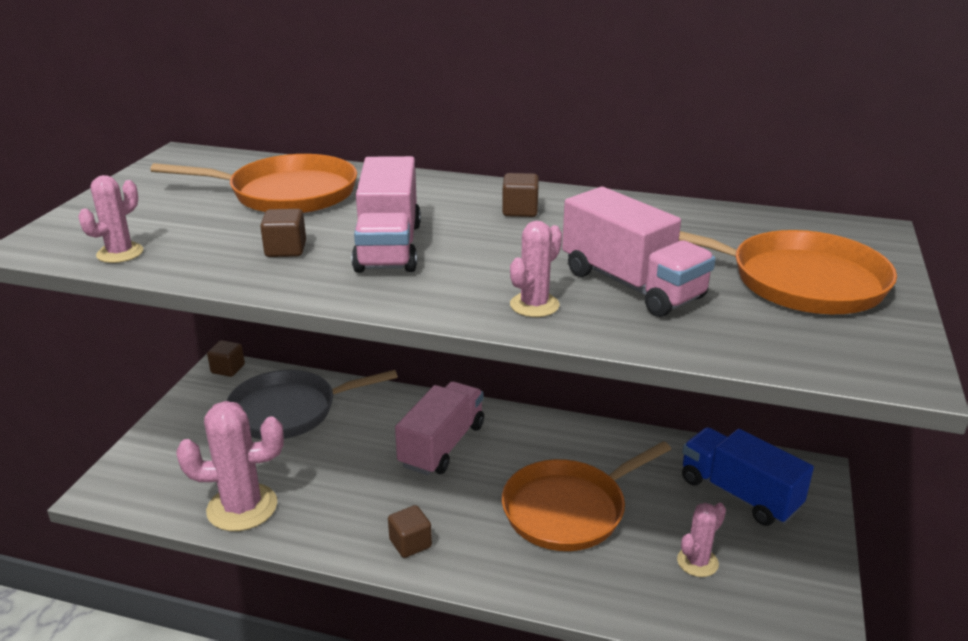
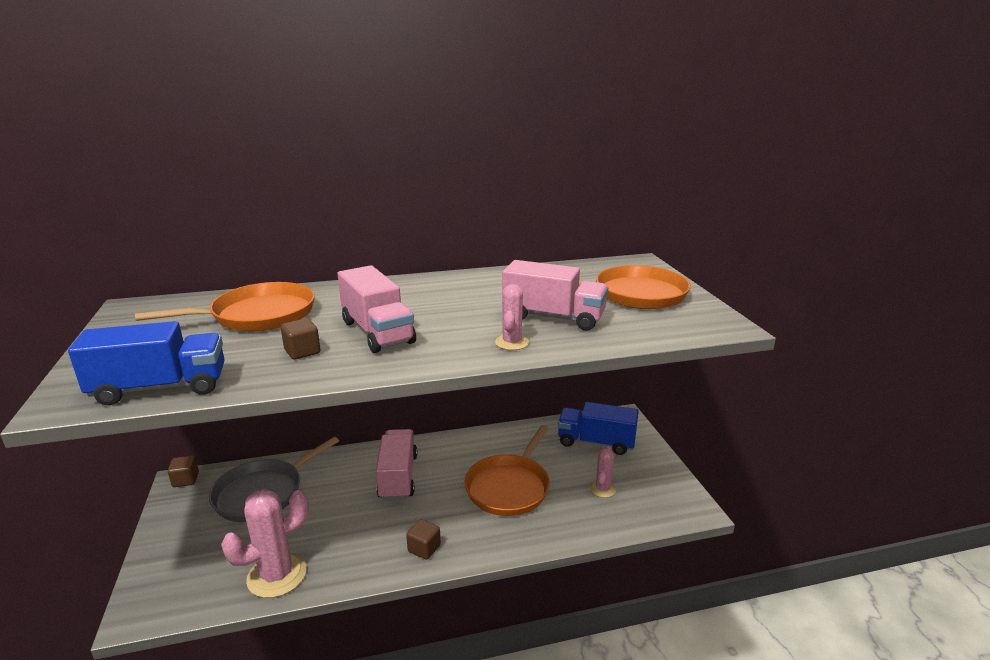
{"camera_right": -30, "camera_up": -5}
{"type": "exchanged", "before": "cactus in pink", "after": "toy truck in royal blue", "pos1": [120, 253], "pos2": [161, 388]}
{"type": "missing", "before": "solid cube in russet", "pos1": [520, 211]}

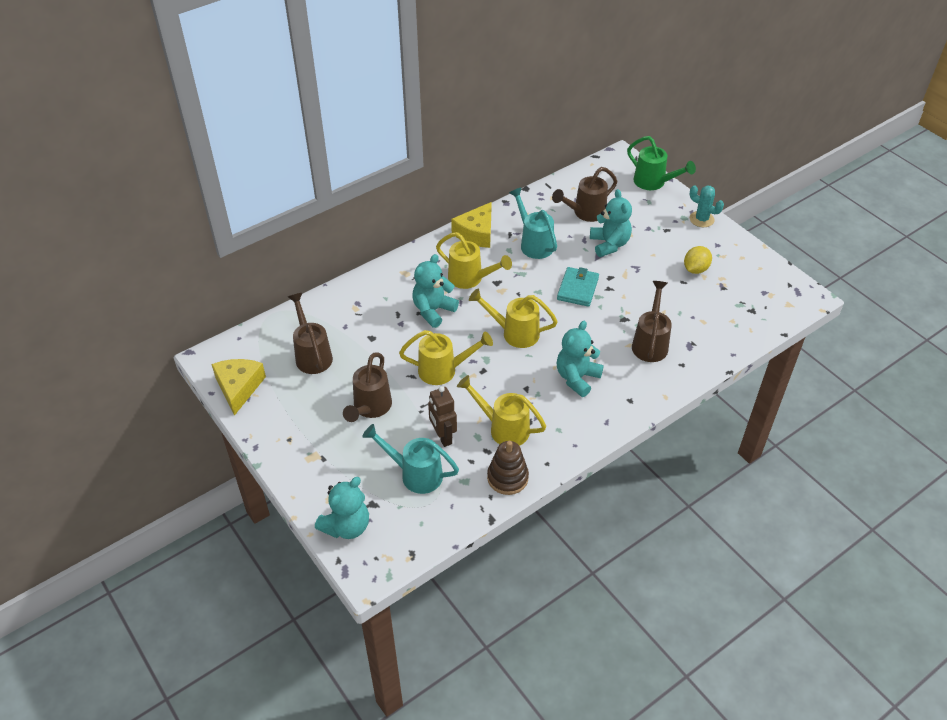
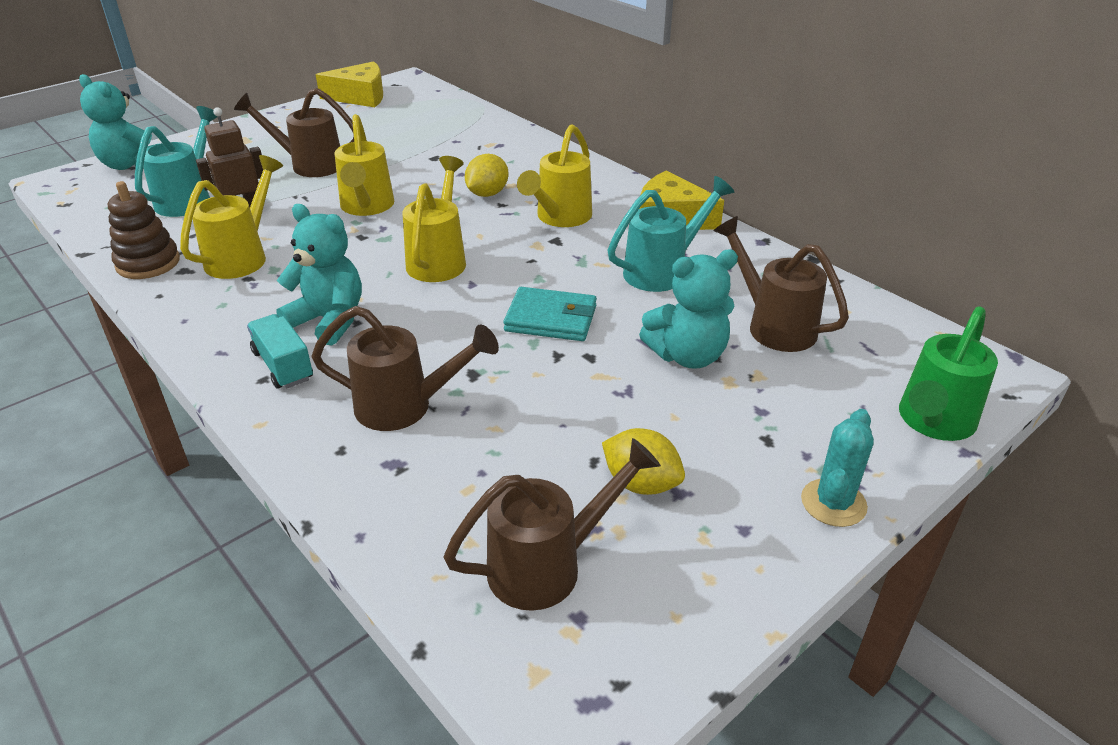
{"camera_right": 85, "camera_up": -10}
{"type": "relocated", "before": "sprinkling can in russet", "pos1": [312, 355], "pos2": [548, 565]}
{"type": "exchanged", "before": "teddy in turquoise", "after": "toy lemon in yellow", "pos1": [433, 310], "pos2": [487, 194]}
{"type": "appeared", "after": "toy truck in turquoise", "pos2": [283, 366]}

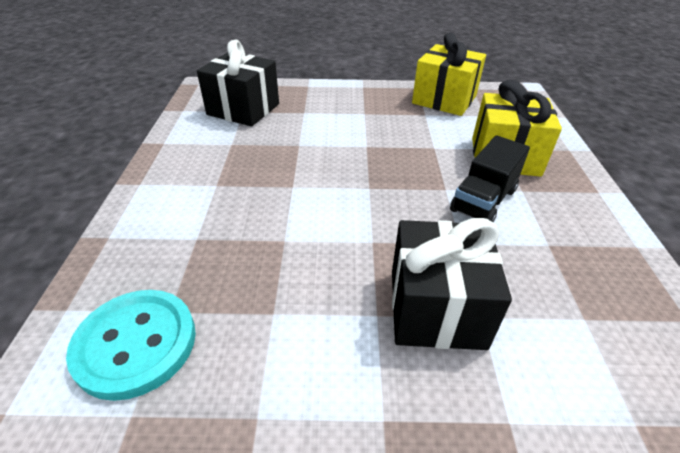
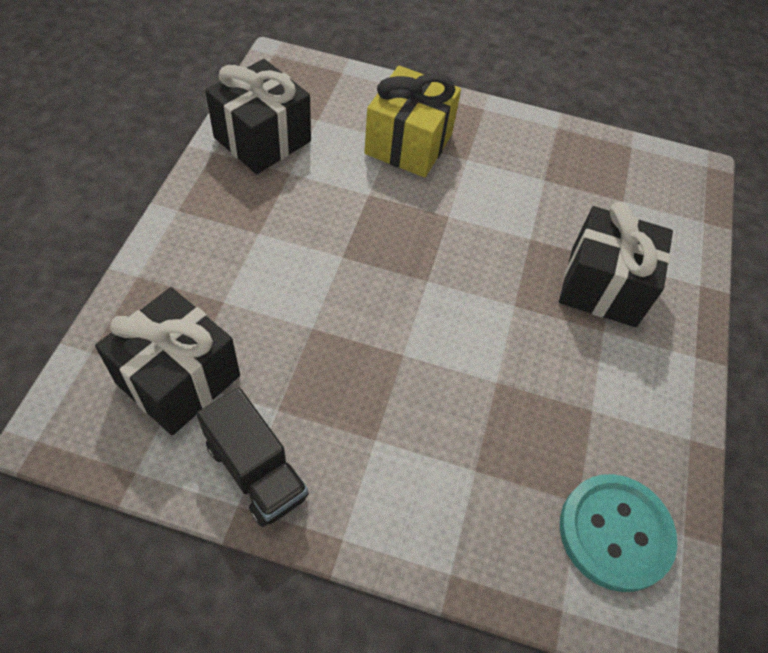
{"camera_right": -80, "camera_up": 15}
{"type": "colour", "before": "wrapped gift in yellow", "after": "wrapped gift in black", "pos1": [444, 100], "pos2": [262, 139]}
{"type": "relocated", "before": "toy truck in black", "pos1": [483, 200], "pos2": [256, 471]}

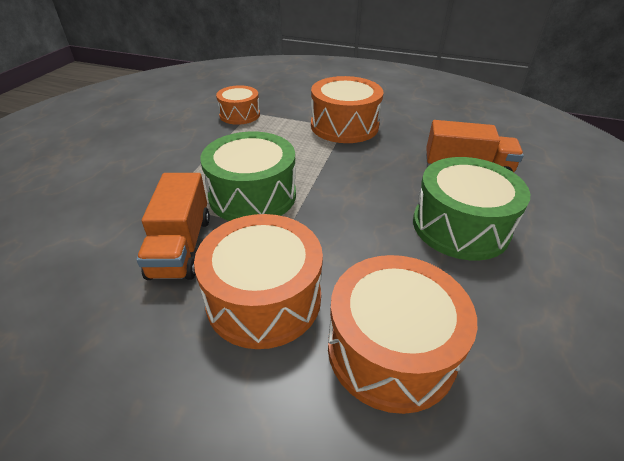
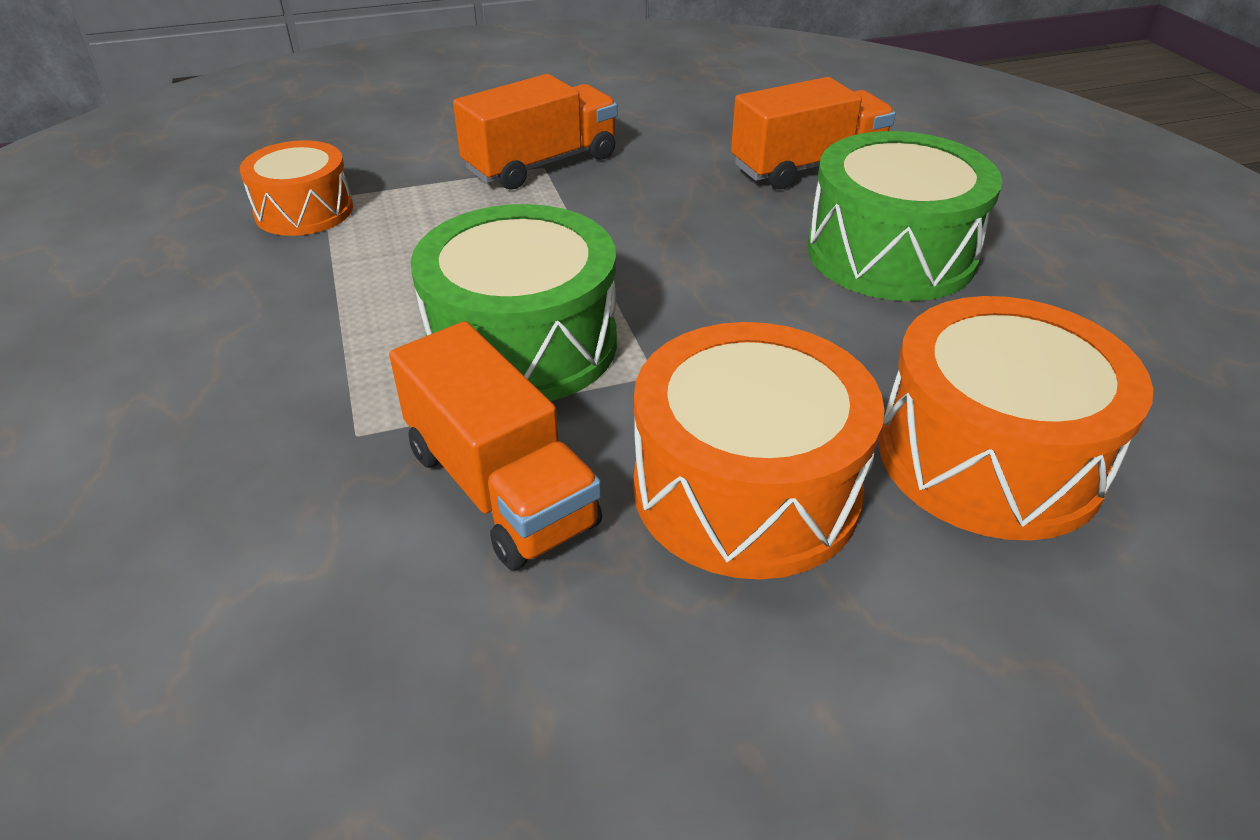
{"camera_right": -35, "camera_up": 0}
{"type": "exchanged", "before": "toy drum in bright orange", "after": "toy truck in bright orange", "pos1": [344, 126], "pos2": [541, 164]}

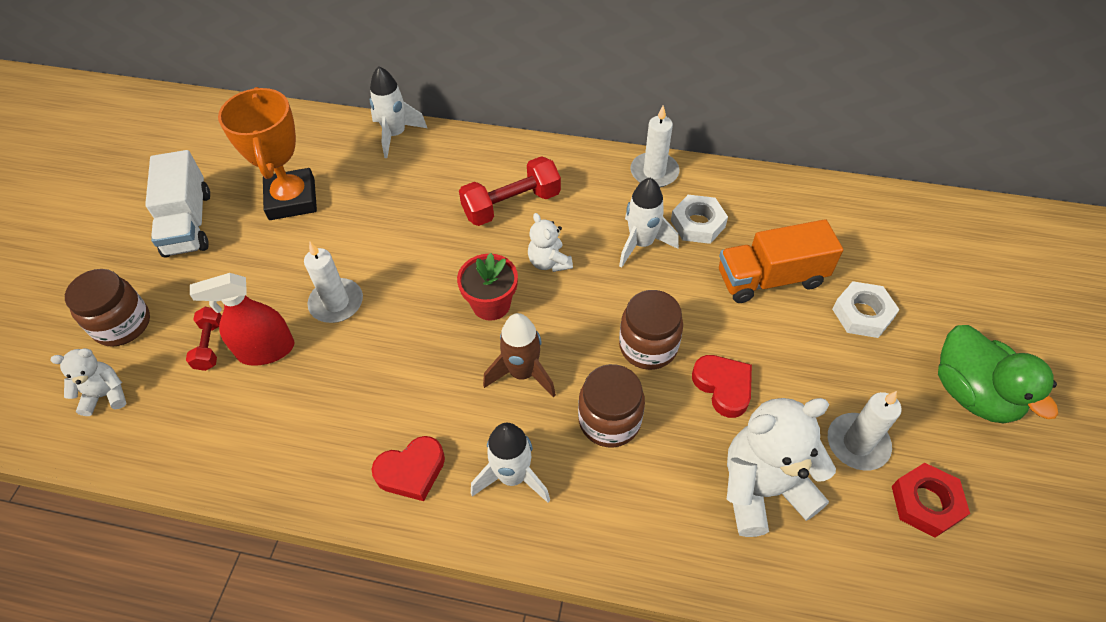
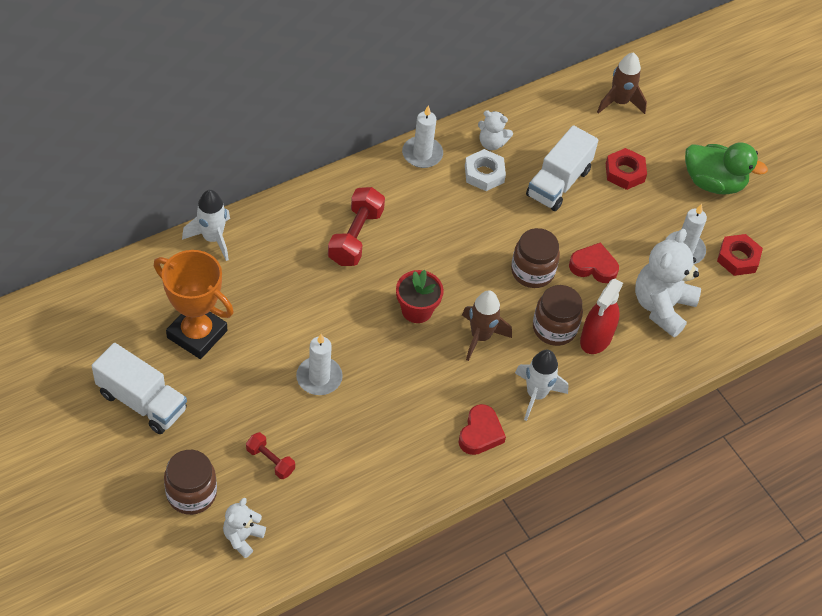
{"camera_right": -50, "camera_up": 0}
{"type": "relocated", "before": "spray cleaner in red", "pos1": [266, 350], "pos2": [596, 338]}
{"type": "relocated", "before": "teddy in snow-white", "pos1": [549, 262], "pos2": [491, 143]}
{"type": "missing", "before": "spaceship in snow-white", "pos1": [641, 243]}
{"type": "colour", "before": "toy truck in bright orange", "after": "toy truck in snow-white", "pos1": [770, 278], "pos2": [558, 183]}
{"type": "colour", "before": "nut in snow-white", "after": "nut in red", "pos1": [862, 314], "pos2": [625, 172]}
{"type": "appeared", "after": "spaceship in russet", "pos2": [619, 102]}

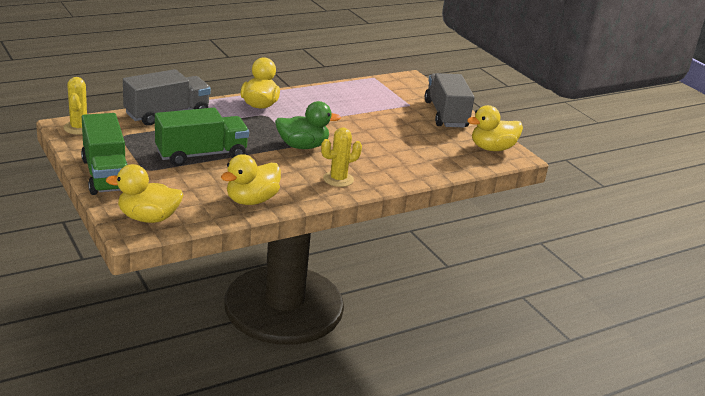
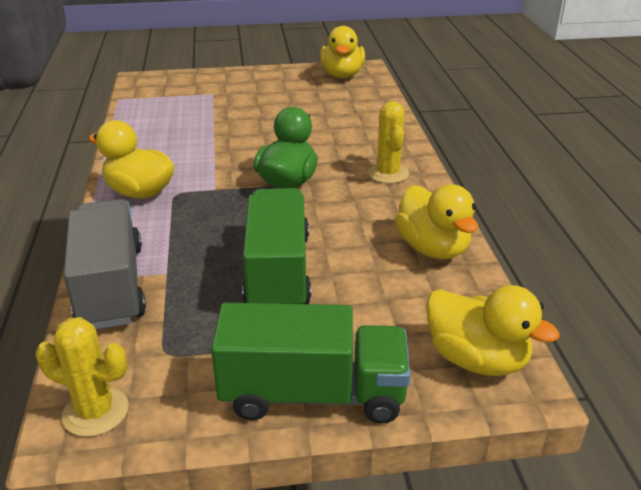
{"camera_right": -65, "camera_up": 5}
{"type": "spun", "before": "toy duck in yellow", "pos1": [148, 218], "pos2": [476, 359], "turn": -75}
{"type": "missing", "before": "toy truck in grey", "pos1": [446, 114]}

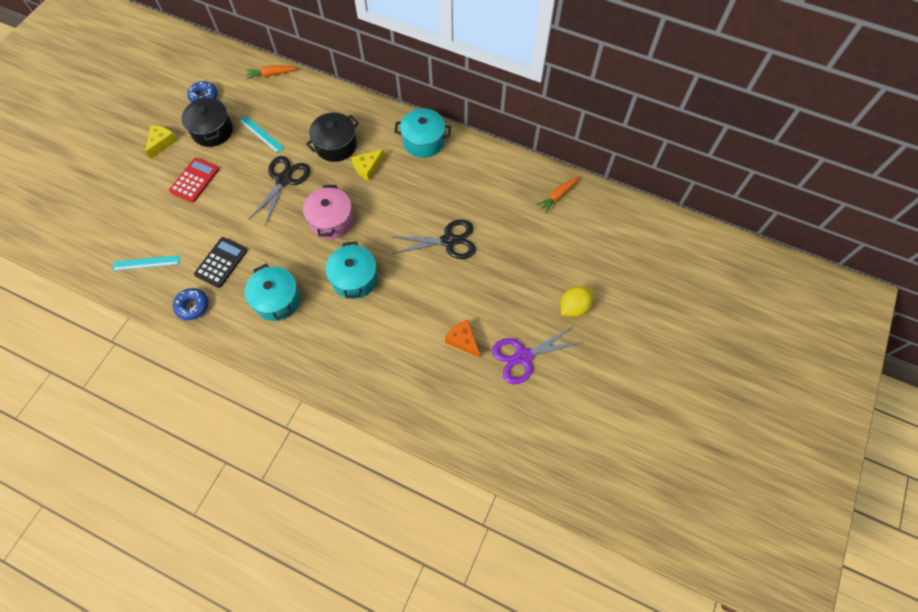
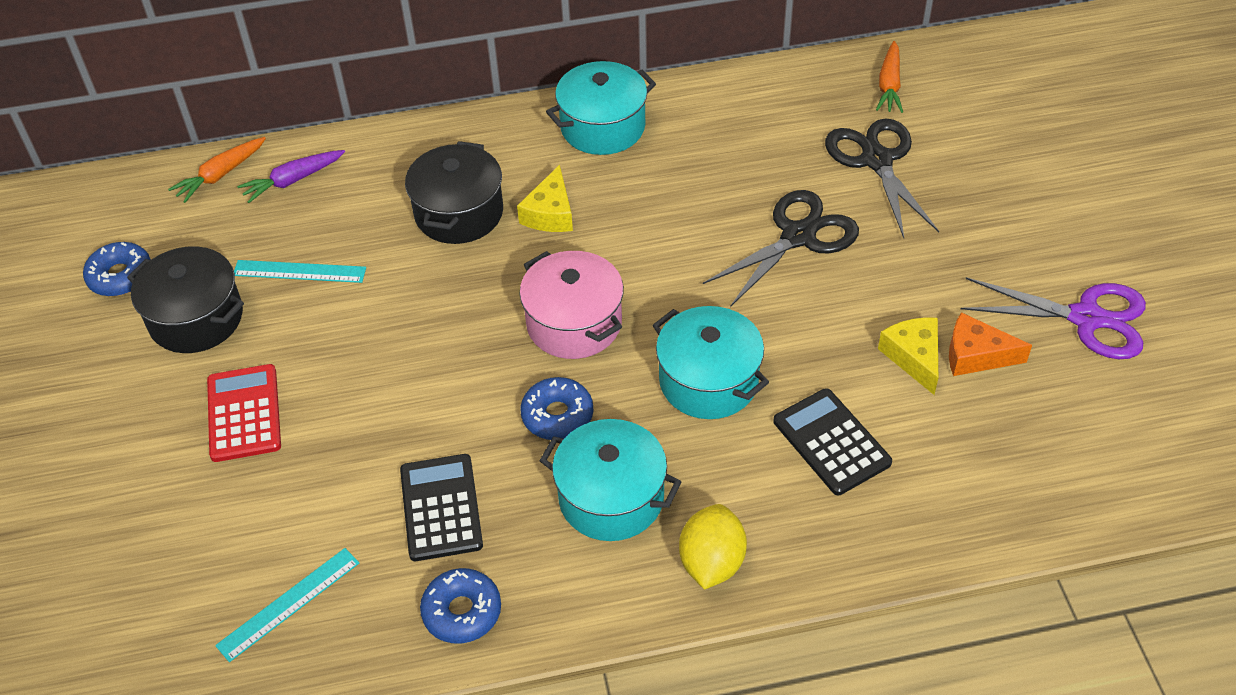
{"camera_right": -35, "camera_up": -15}
{"type": "relocated", "before": "cheese wedge in yellow", "pos1": [162, 143], "pos2": [914, 357]}
{"type": "relocated", "before": "scissors in black", "pos1": [284, 180], "pos2": [876, 160]}
{"type": "spun", "before": "scissors in violet", "pos1": [523, 356], "pos2": [1086, 318], "turn": -105}
{"type": "relocated", "before": "toy lemon in yellow", "pos1": [574, 307], "pos2": [711, 562]}
{"type": "appeared", "after": "toy carrot in violet", "pos2": [293, 180]}
{"type": "appeared", "after": "glazed donut in royal blue", "pos2": [557, 415]}
{"type": "appeared", "after": "adding machine in black", "pos2": [831, 442]}

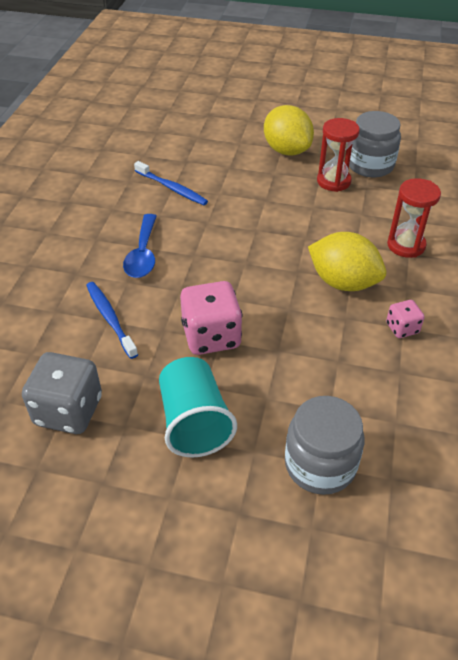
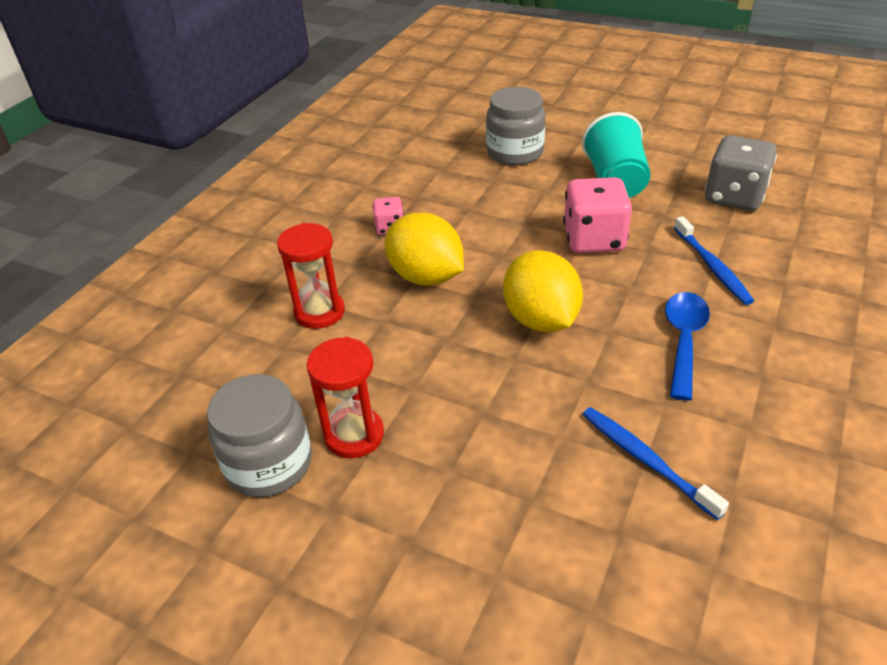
{"camera_right": -165, "camera_up": -5}
{"type": "relocated", "before": "toy lemon in yellow", "pos1": [286, 150], "pos2": [541, 319]}

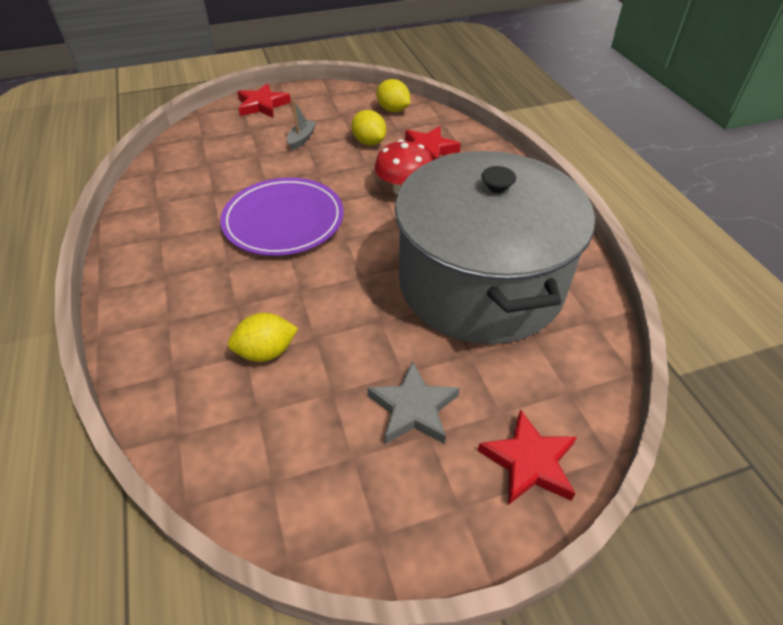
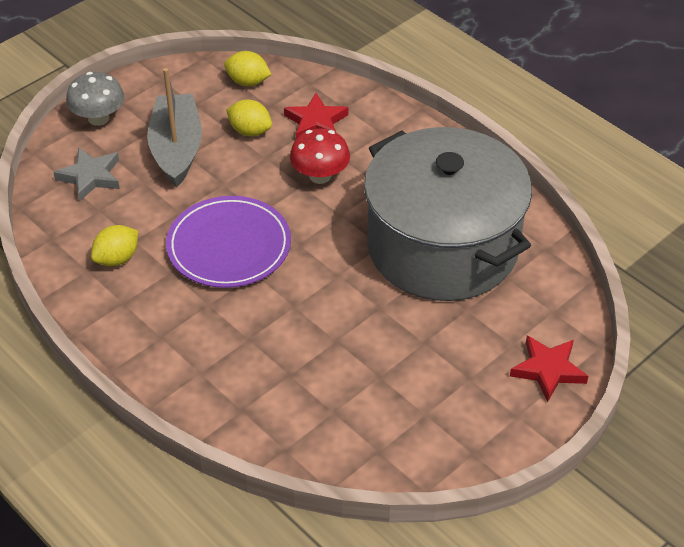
{"camera_right": -25, "camera_up": 0}
{"type": "relocated", "before": "toy lemon in yellow", "pos1": [266, 352], "pos2": [117, 259]}
{"type": "exchanged", "before": "star in red", "after": "mushroom in grey", "pos1": [262, 105], "pos2": [98, 118]}
{"type": "size", "before": "toy boat in grey", "pos1": [301, 139], "pos2": [176, 149], "scale": 2.3}
{"type": "relocated", "before": "star in grey", "pos1": [413, 408], "pos2": [90, 177]}

